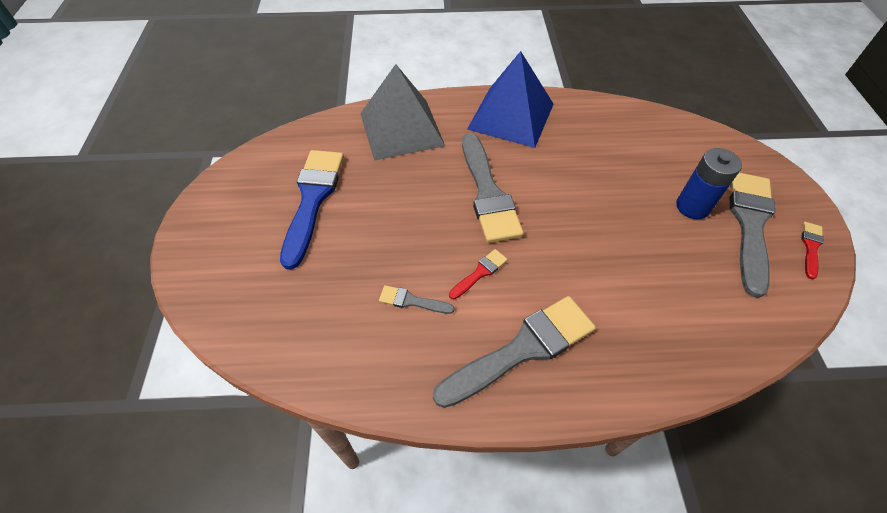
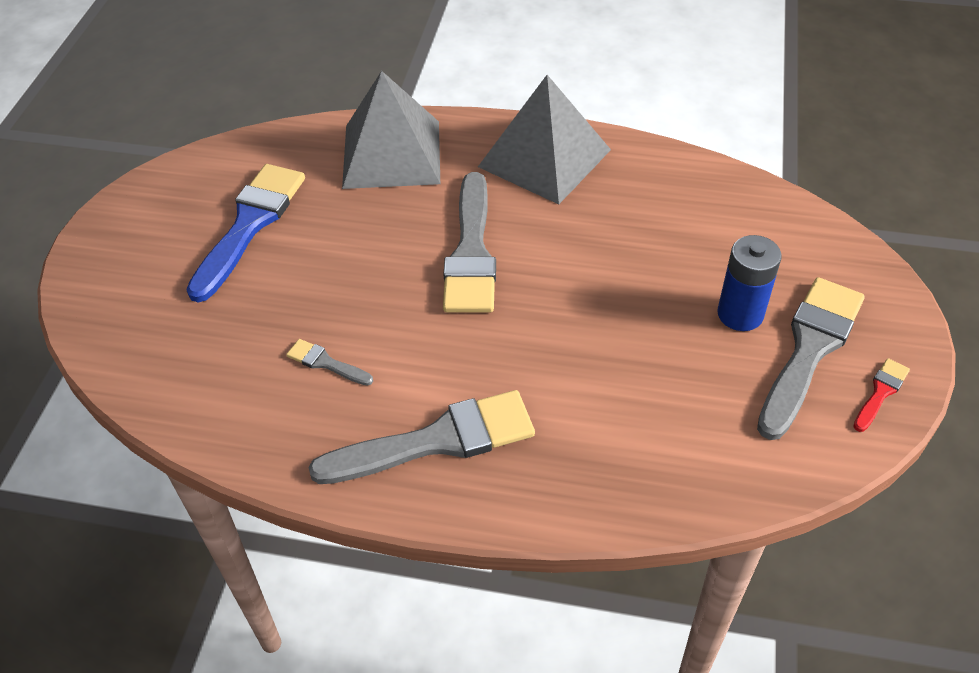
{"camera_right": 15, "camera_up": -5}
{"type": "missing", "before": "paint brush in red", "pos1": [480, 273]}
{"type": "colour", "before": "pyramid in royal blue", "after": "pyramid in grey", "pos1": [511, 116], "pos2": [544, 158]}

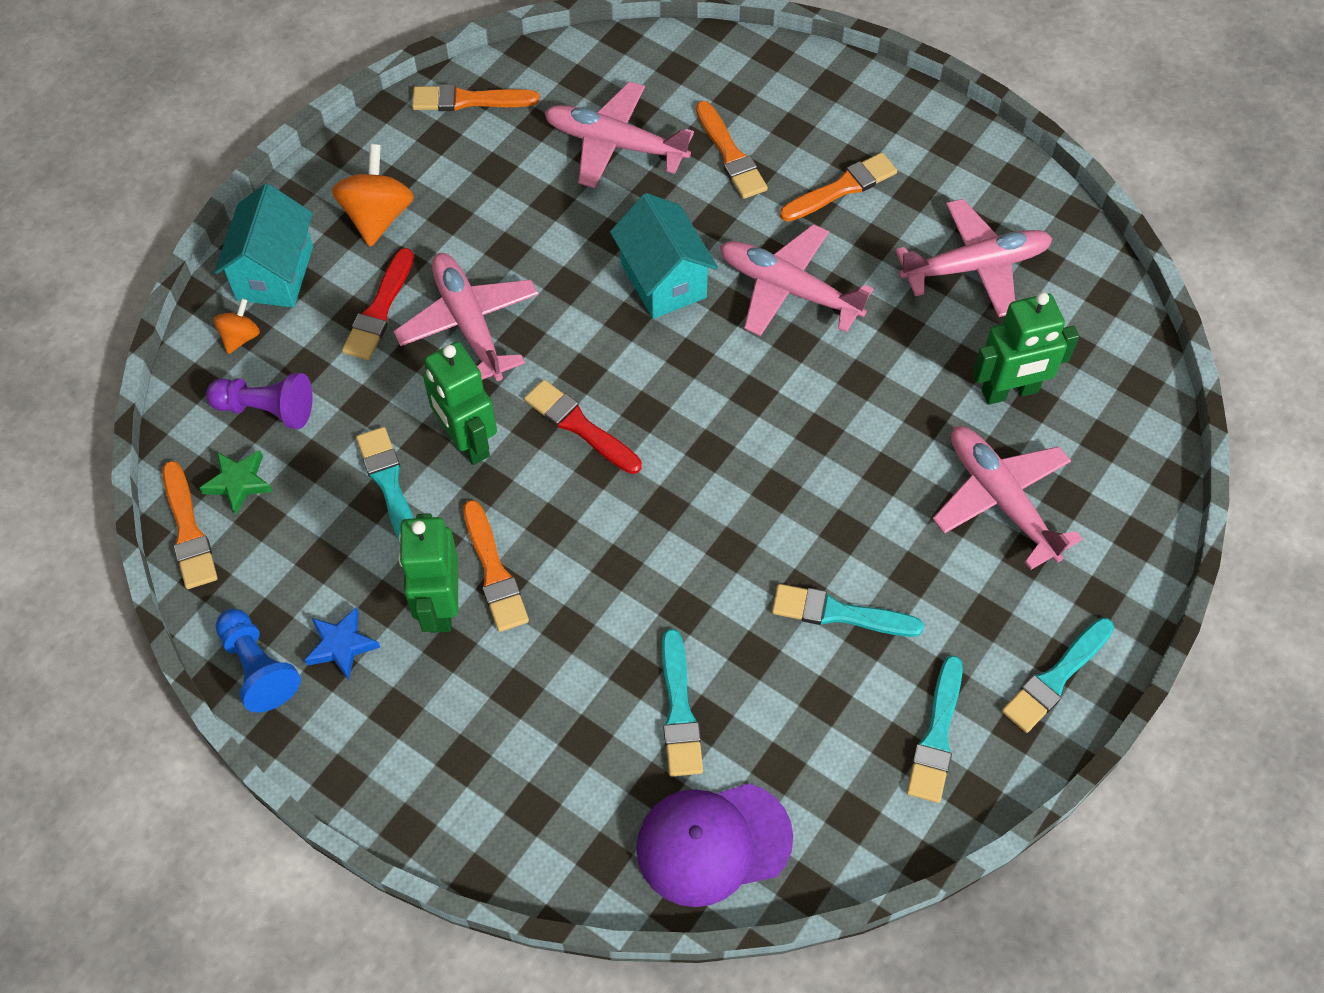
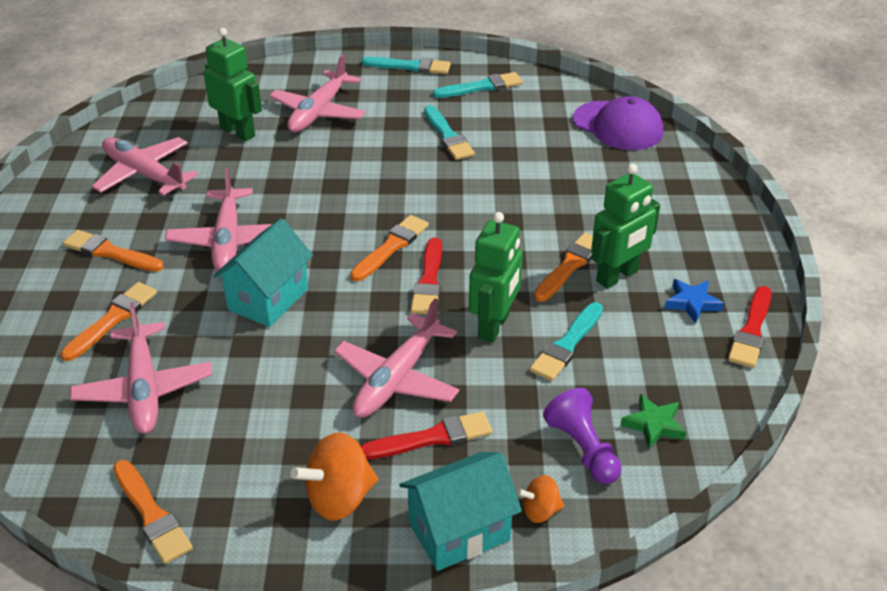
{"camera_right": -125, "camera_up": -20}
{"type": "relocated", "before": "paint brush in bright orange", "pos1": [188, 530], "pos2": [391, 247]}
{"type": "exchanged", "before": "game pawn in royal blue", "after": "paint brush in red", "pos1": [258, 668], "pos2": [751, 331]}
{"type": "missing", "before": "paint brush in turquoise", "pos1": [679, 710]}

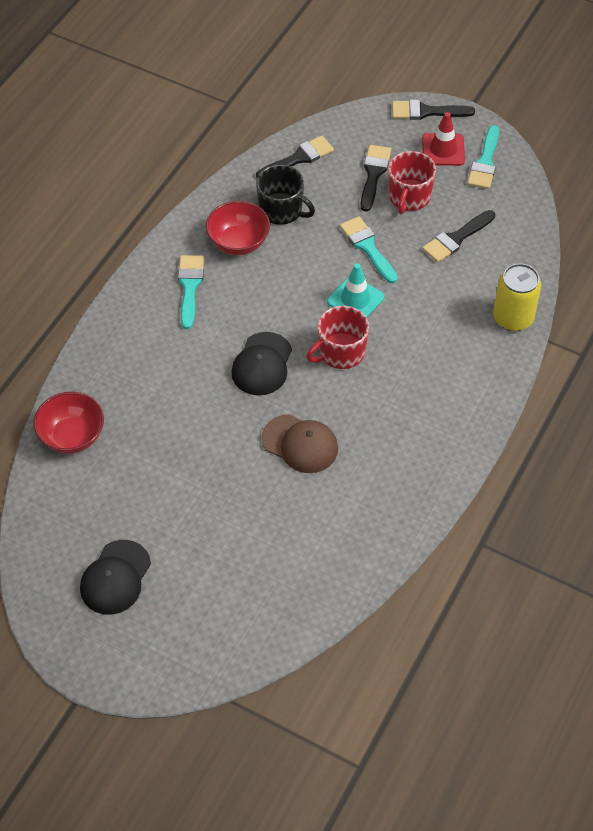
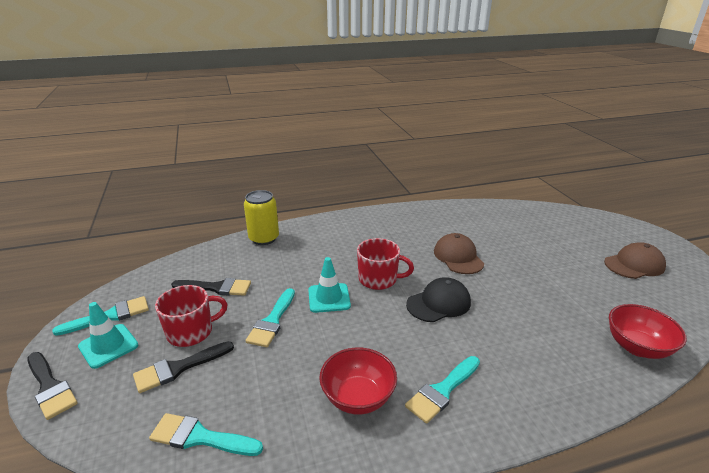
{"camera_right": -135, "camera_up": -25}
{"type": "colour", "before": "baseball cap in black", "after": "baseball cap in russet", "pos1": [115, 577], "pos2": [634, 264]}
{"type": "colour", "before": "paint brush in black", "after": "paint brush in turquoise", "pos1": [298, 158], "pos2": [200, 437]}
{"type": "missing", "before": "mug in black", "pos1": [281, 210]}
{"type": "colour", "before": "traffic cone in red", "after": "traffic cone in turquoise", "pos1": [443, 150], "pos2": [108, 346]}

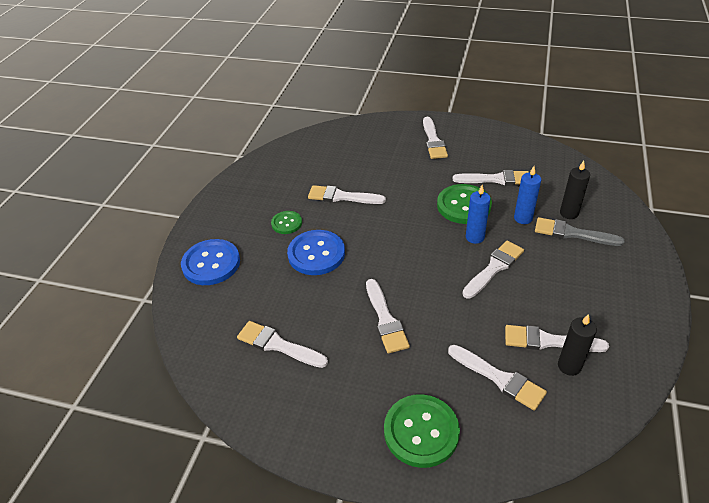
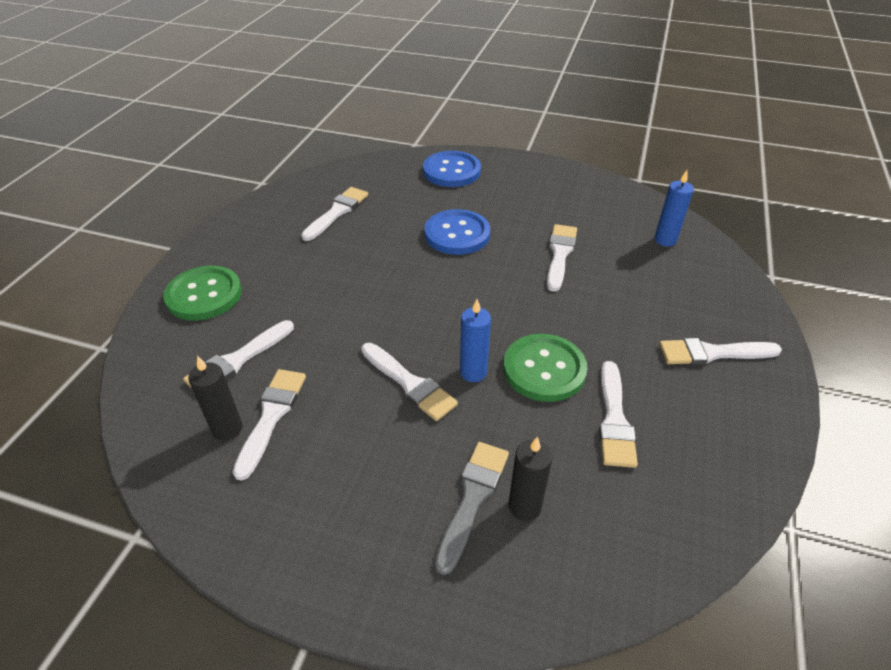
{"camera_right": 90, "camera_up": 0}
{"type": "missing", "before": "sewing button in emerald", "pos1": [286, 223]}
{"type": "missing", "before": "paint brush in snow-white", "pos1": [385, 319]}
{"type": "relocated", "before": "candle in royal blue", "pos1": [523, 218], "pos2": [665, 240]}

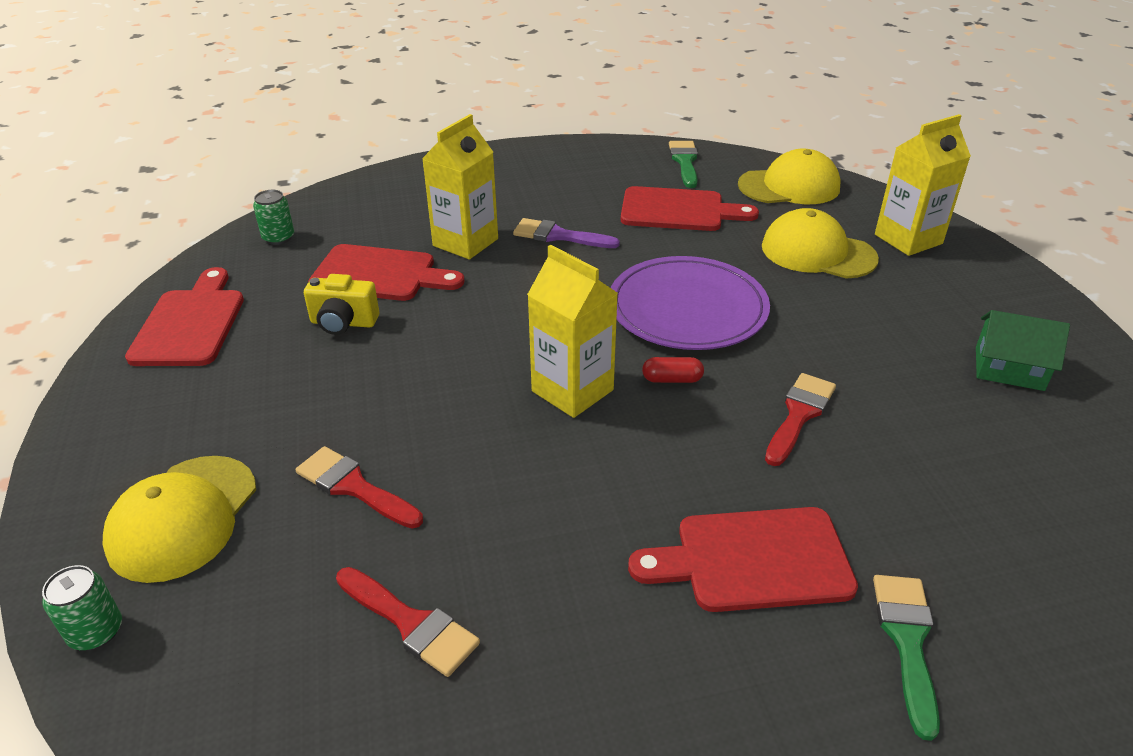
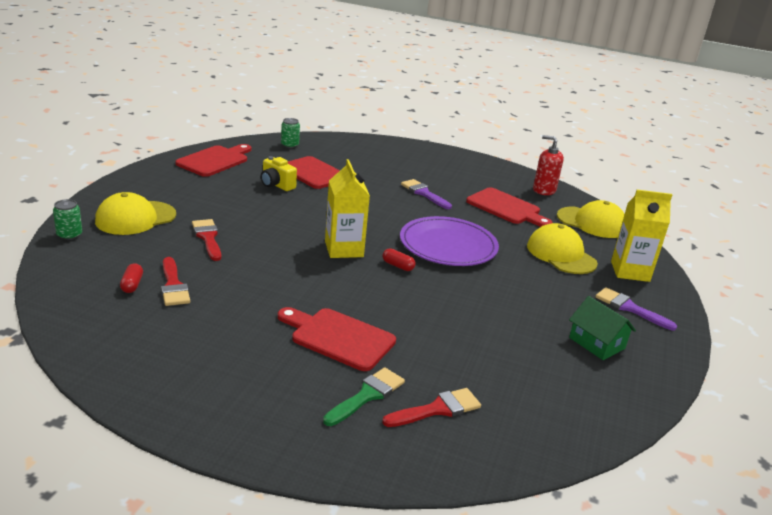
{"camera_right": 30, "camera_up": -10}
{"type": "missing", "before": "juice carton in yellow", "pos1": [465, 242]}
{"type": "exchanged", "before": "paint brush in emerald", "after": "soap dispenser in red", "pos1": [685, 162], "pos2": [544, 190]}
{"type": "relocated", "before": "paint brush in red", "pos1": [799, 415], "pos2": [437, 409]}
{"type": "appeared", "after": "capsule in red", "pos2": [132, 285]}
{"type": "appeared", "after": "paint brush in violet", "pos2": [629, 308]}

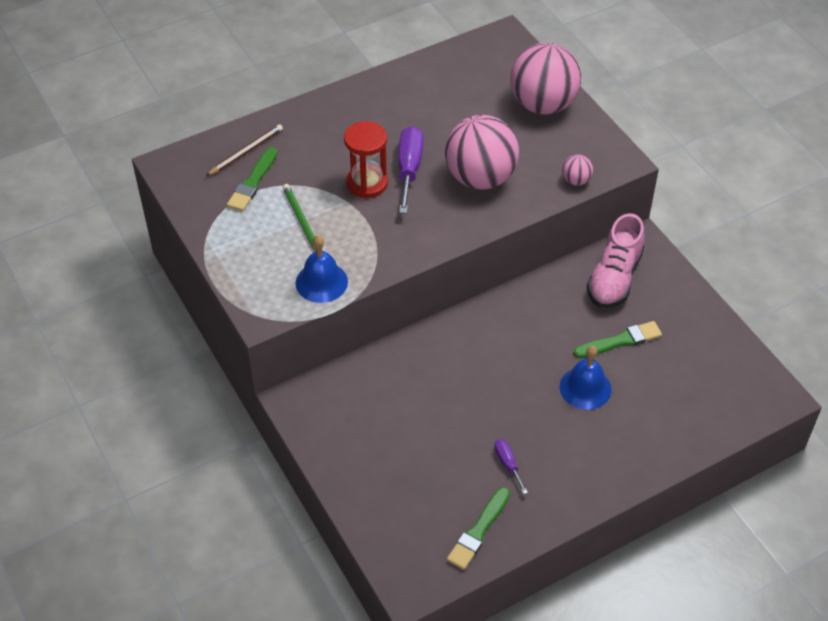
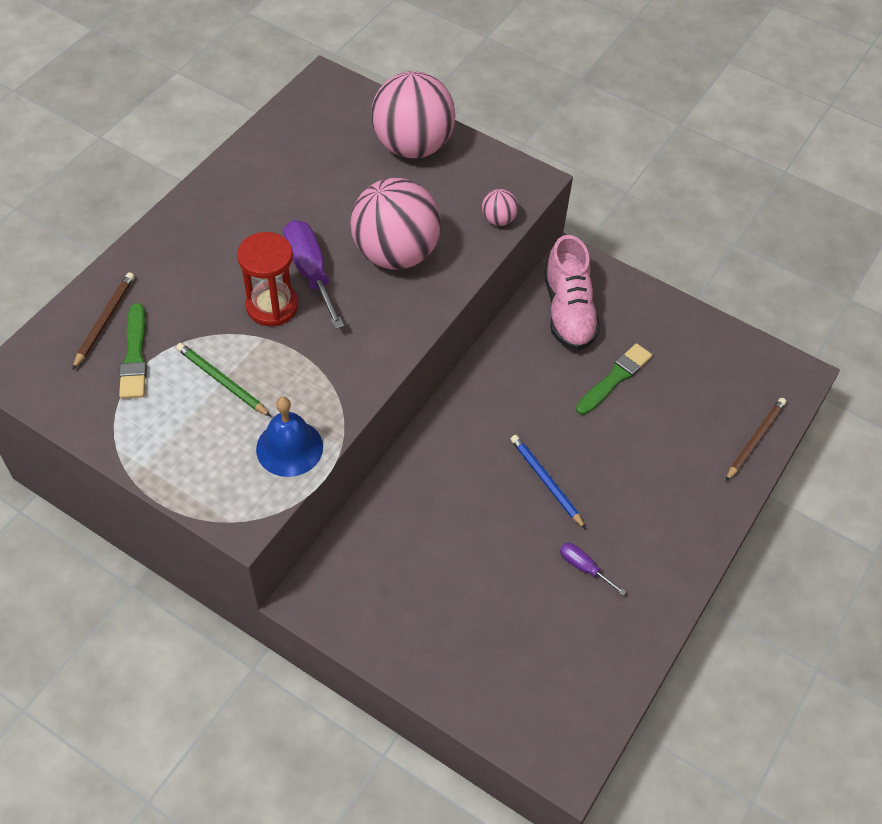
{"camera_right": -30, "camera_up": 5}
{"type": "missing", "before": "paint brush in emerald", "pos1": [478, 531]}
{"type": "missing", "before": "bell in royal blue", "pos1": [585, 388]}
{"type": "appeared", "after": "lead pencil in royal blue", "pos2": [546, 482]}
{"type": "appeared", "after": "lead pencil in russet", "pos2": [754, 439]}

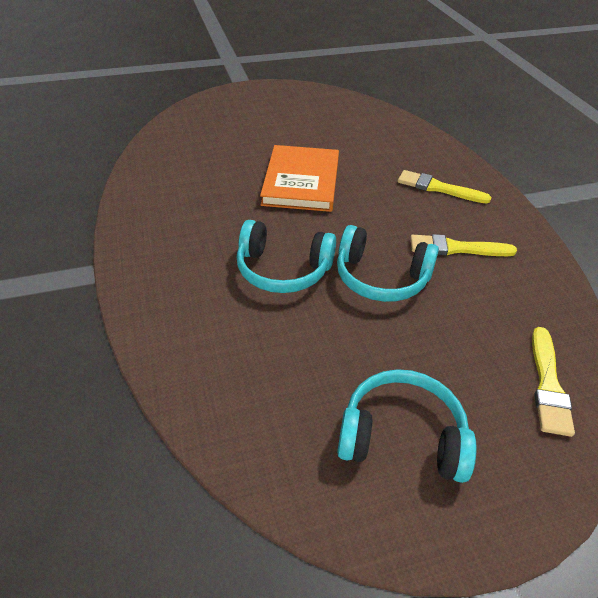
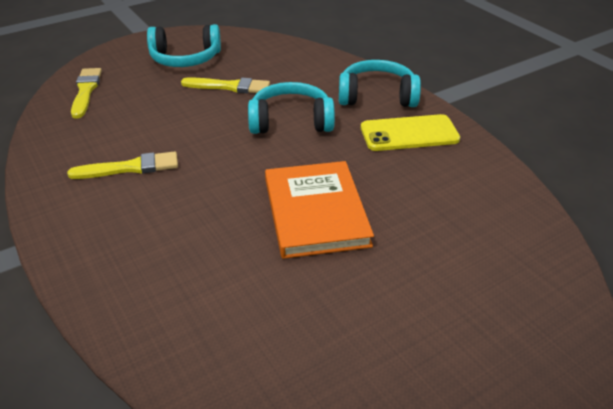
{"camera_right": 165, "camera_up": -5}
{"type": "relocated", "before": "headset in turquoise", "pos1": [381, 277], "pos2": [377, 96]}
{"type": "relocated", "before": "paint brush in yellow", "pos1": [438, 188], "pos2": [230, 87]}
{"type": "appeared", "after": "phone in yellow", "pos2": [409, 133]}

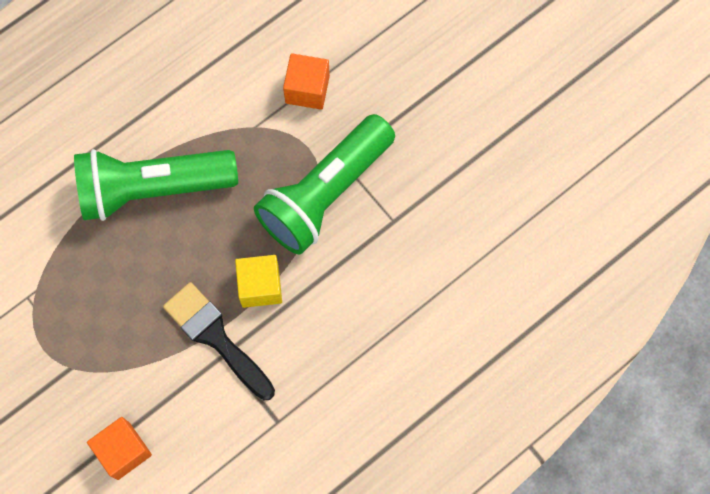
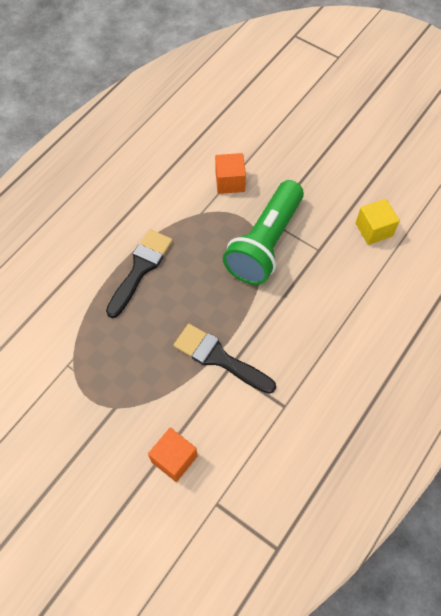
{"camera_right": -15, "camera_up": -10}
{"type": "exchanged", "before": "flashlight in emerald", "after": "paint brush in black", "pos1": [152, 188], "pos2": [140, 268]}
{"type": "relocated", "before": "solid cube in yellow", "pos1": [260, 286], "pos2": [373, 229]}

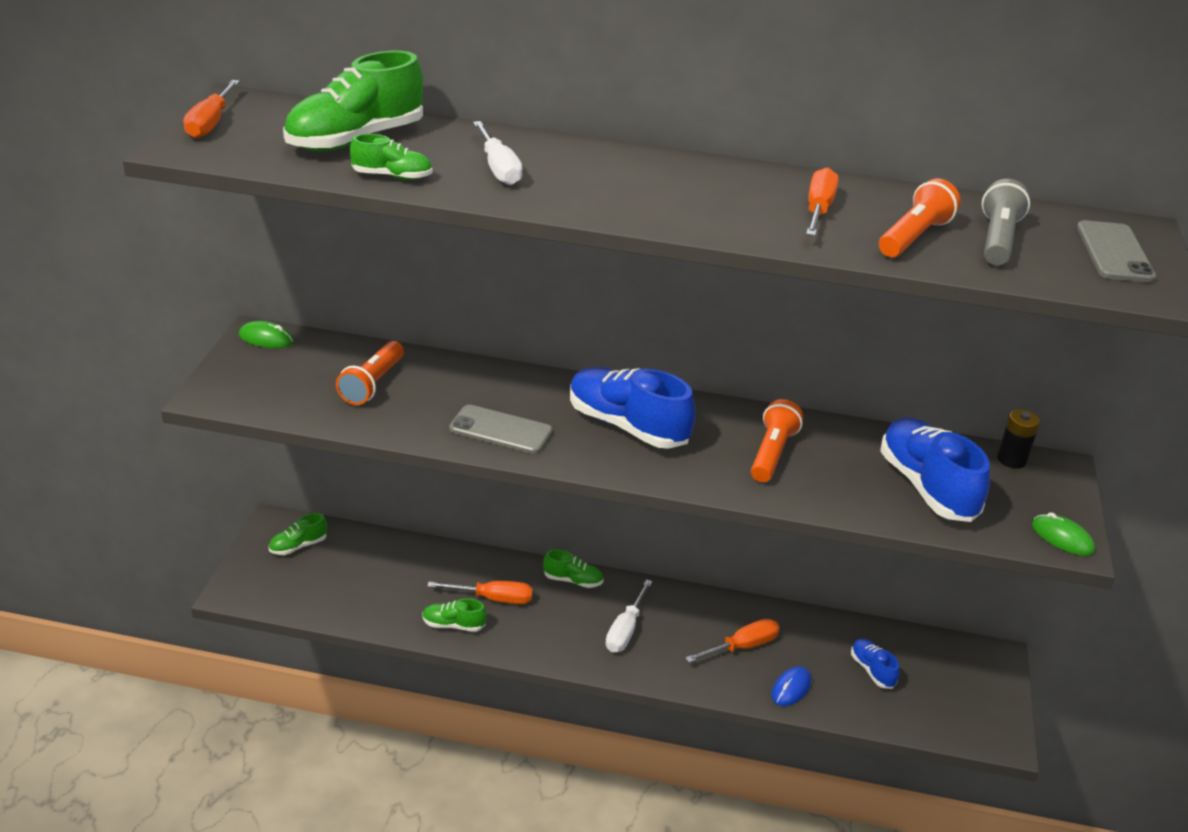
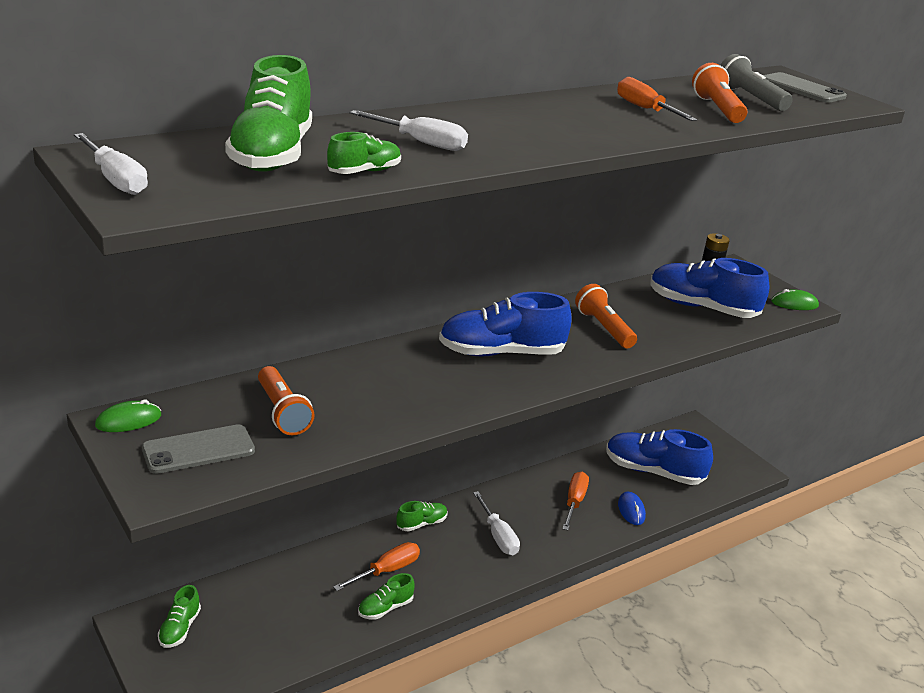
{"camera_right": -45, "camera_up": -5}
{"type": "colour", "before": "hand screwdriver in bright orange", "after": "hand screwdriver in snow-white", "pos1": [210, 123], "pos2": [116, 180]}
{"type": "relocated", "before": "phone in grey", "pos1": [501, 430], "pos2": [198, 450]}
{"type": "size", "before": "lace-up shoe in royal blue", "pos1": [872, 670], "pos2": [653, 472], "scale": 2.02}

